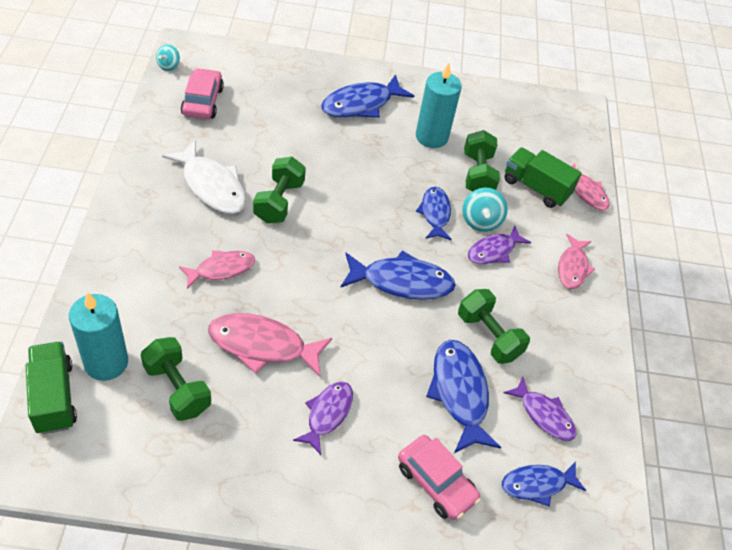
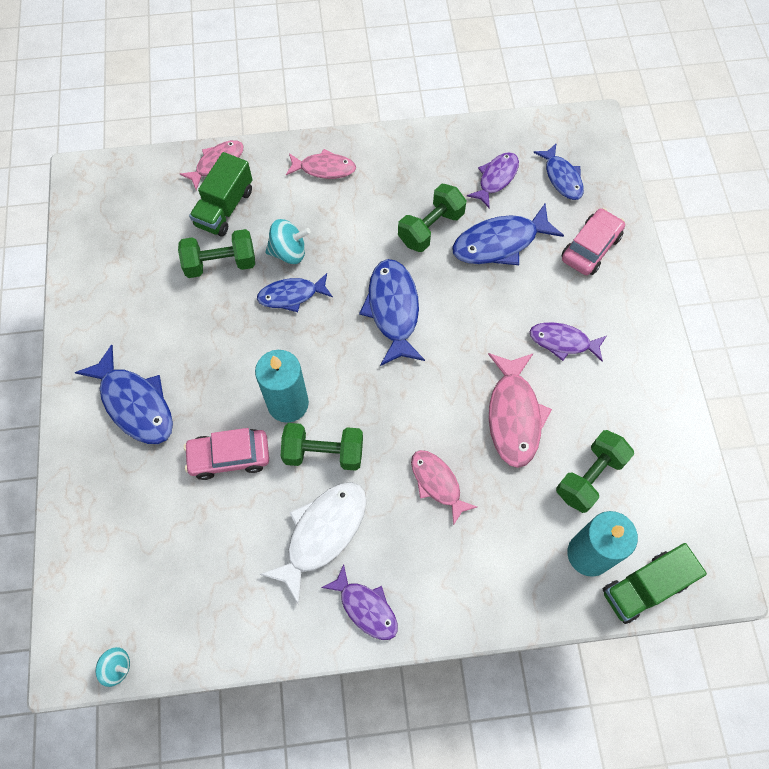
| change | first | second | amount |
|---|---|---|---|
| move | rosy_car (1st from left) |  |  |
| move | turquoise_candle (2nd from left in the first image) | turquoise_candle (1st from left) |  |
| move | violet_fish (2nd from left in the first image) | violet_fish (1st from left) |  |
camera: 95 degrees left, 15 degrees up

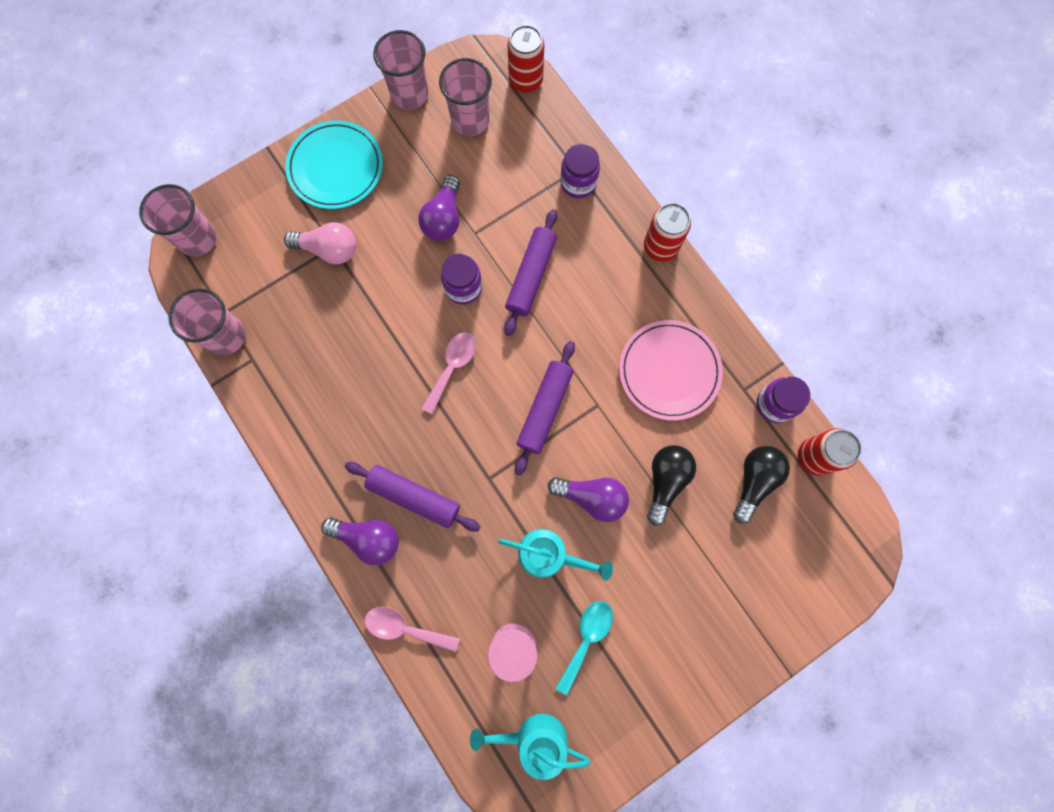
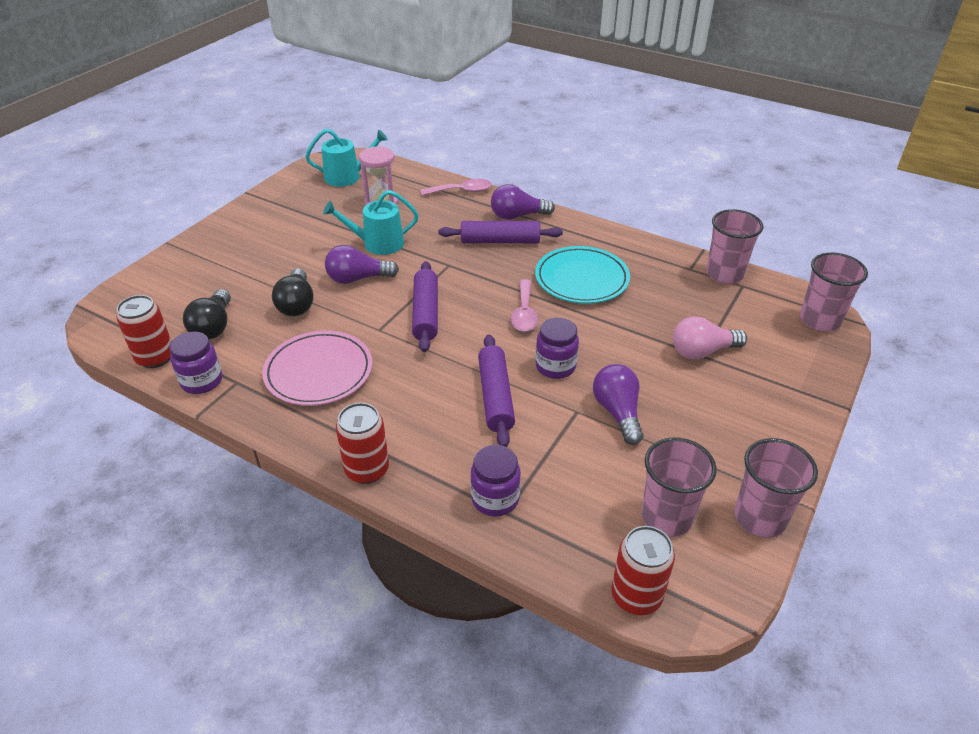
| change | first | second | amount |
|---|---|---|---|
| delete | turquoise_tablespoon |  |  |
| move | turquoise_flat_dish |  |  |
camera: 155 degrees right, 35 degrees down

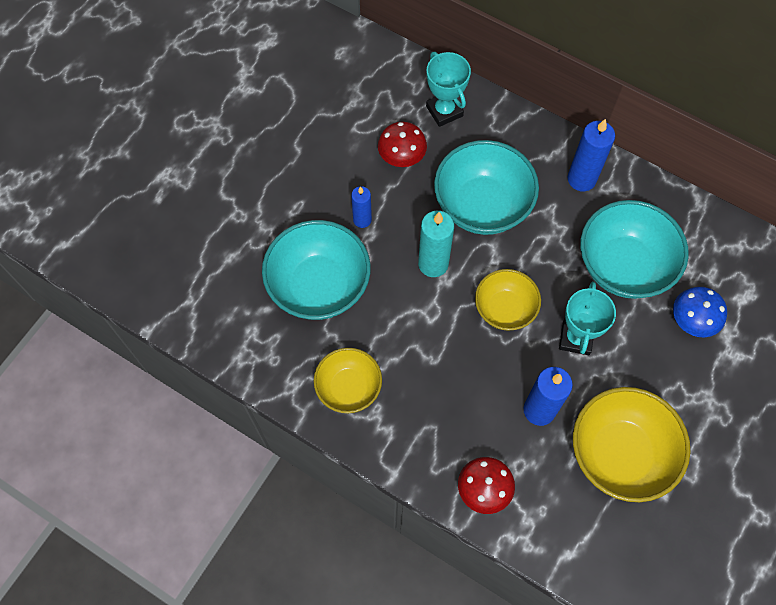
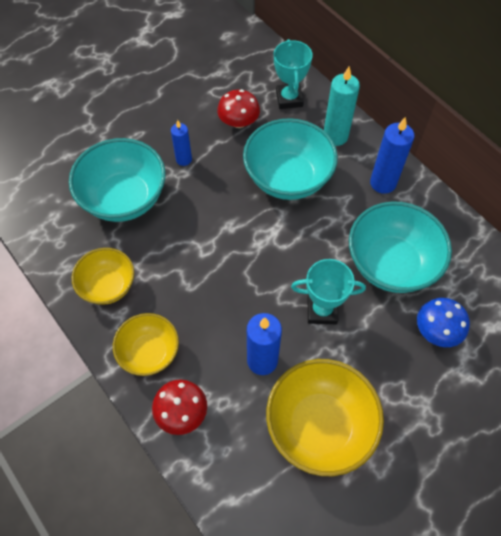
| change | first | second | amount |
|---|---|---|---|
| move | turquoise_candle |  |  |
| move | bright_yellow_serving_bowl (2nd from left) |  |  |
| rotate | turquoise_prize_cup (2nd from left) |  | 60 degrees clockwise |
camera: 20 degrees right, 5 degrees down

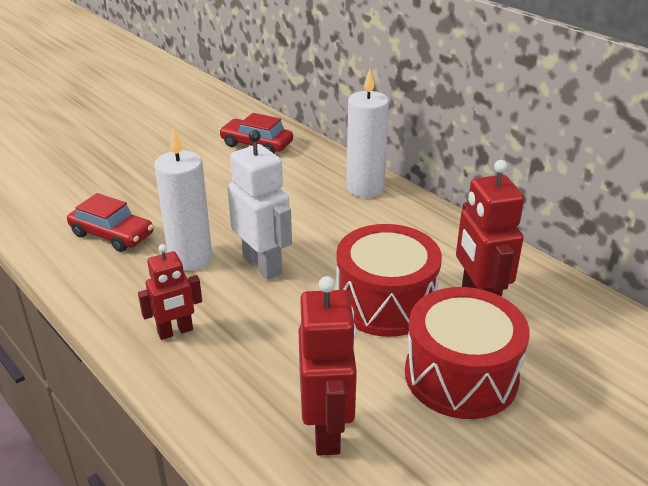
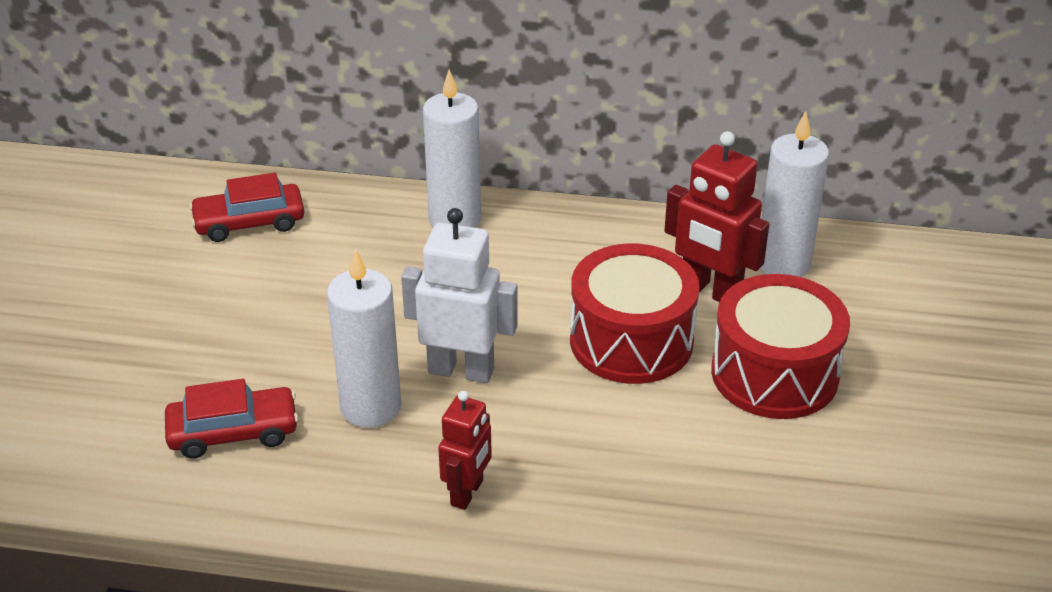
| change | first | second | amount |
|---|---|---|---|
| delete | crimson_toy_robot (2nd from left) |  |  |
| insert |  | snow-white_candle (3rd from left) |  |
camera: 40 degrees left, 5 degrees up

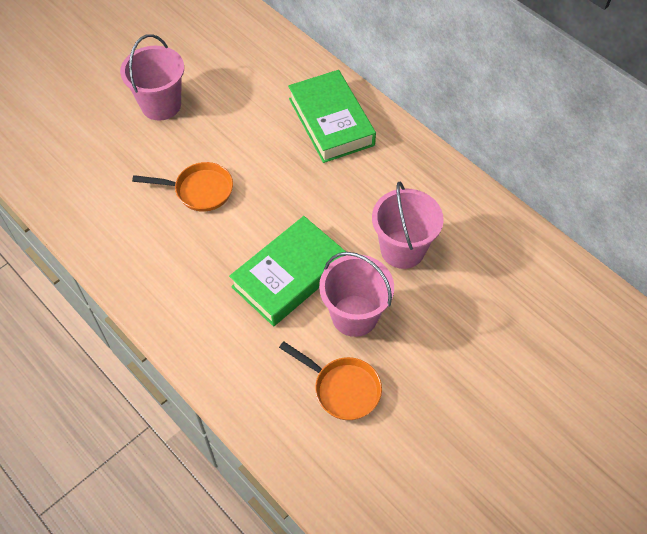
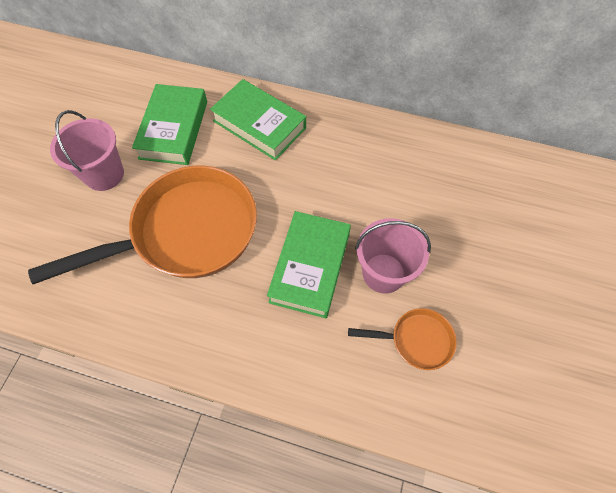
| change | first | second | amount |
|---|---|---|---|
| delete | rosy_pail (3rd from left) |  |  |
| insert |  | leaf-green_book (1st from left) |  |
| resize | orange-coloured_skillet (1st from left) |  | x2.22 |
camera: 30 degrees left, 5 degrees up

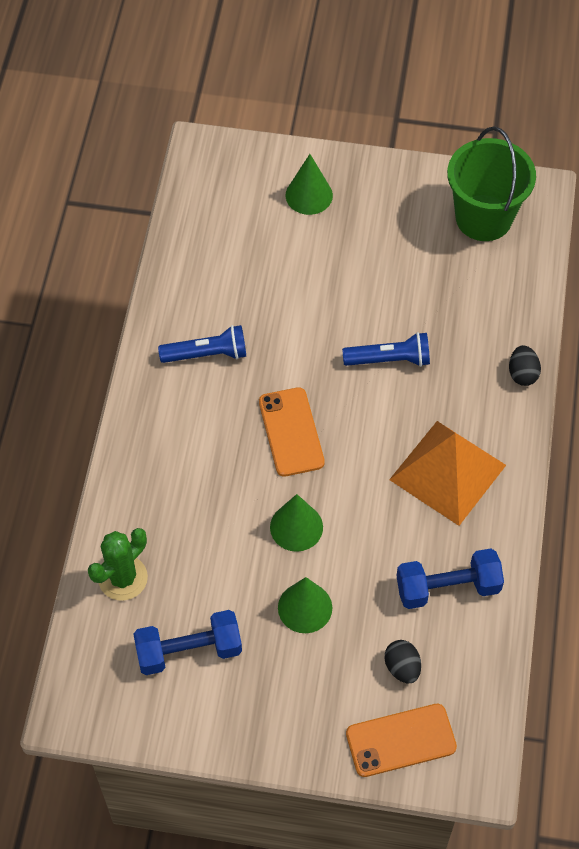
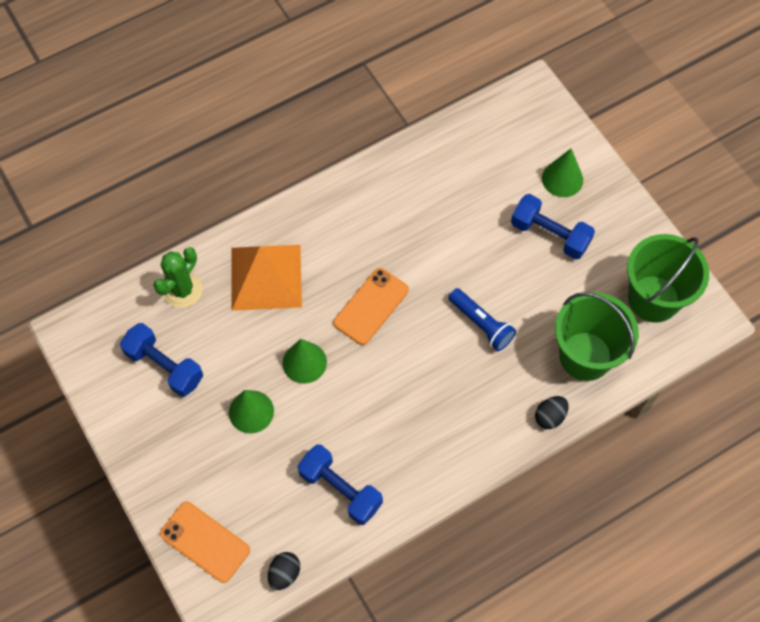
| change | first | second | amount |
|---|---|---|---|
| delete | cobalt_torch (1st from left) |  |  |
| insert |  | cobalt_free_weight (3rd from left) |  |
| insert |  | leaf-green_pail (1st from left) |  |
| move | black_toy_egg (1st from left) |  |  |
| move | orange-coloured_pyramid |  |  |
| rotate | leaf-green_cactus |  | 60 degrees counterclockwise |
camera: 50 degrees right, 5 degrees up

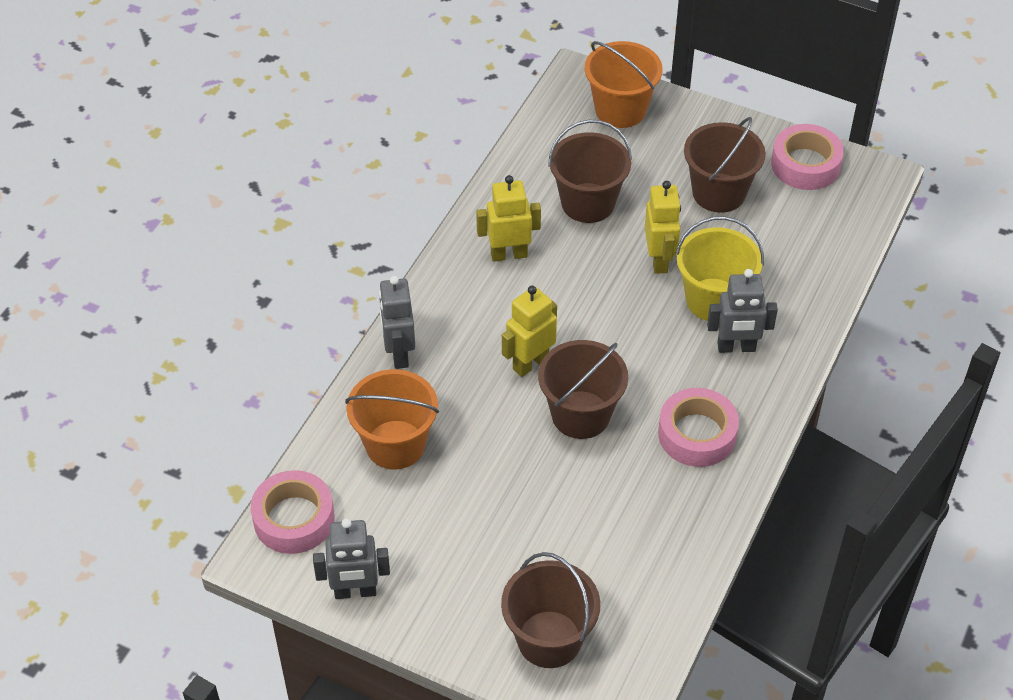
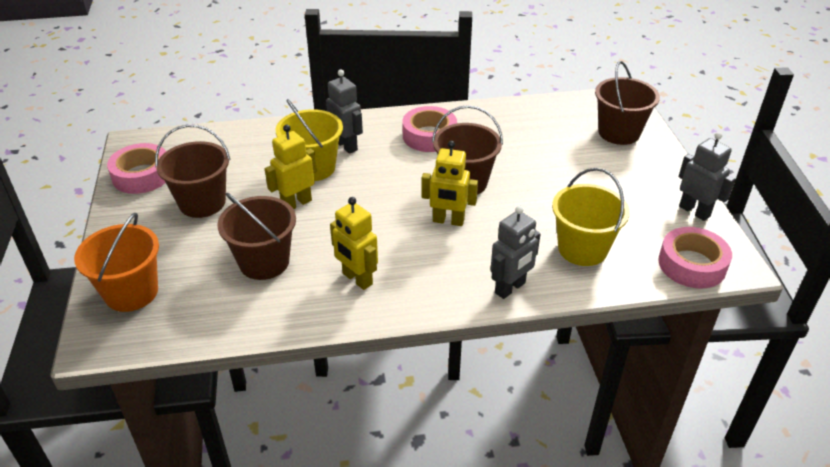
| change | first | second | amount |
|---|---|---|---|
| recolor | orange-coloured_pail (1st from left) | bright_yellow_pail (2nd from left) |  |
camera: 125 degrees left, 10 degrees down

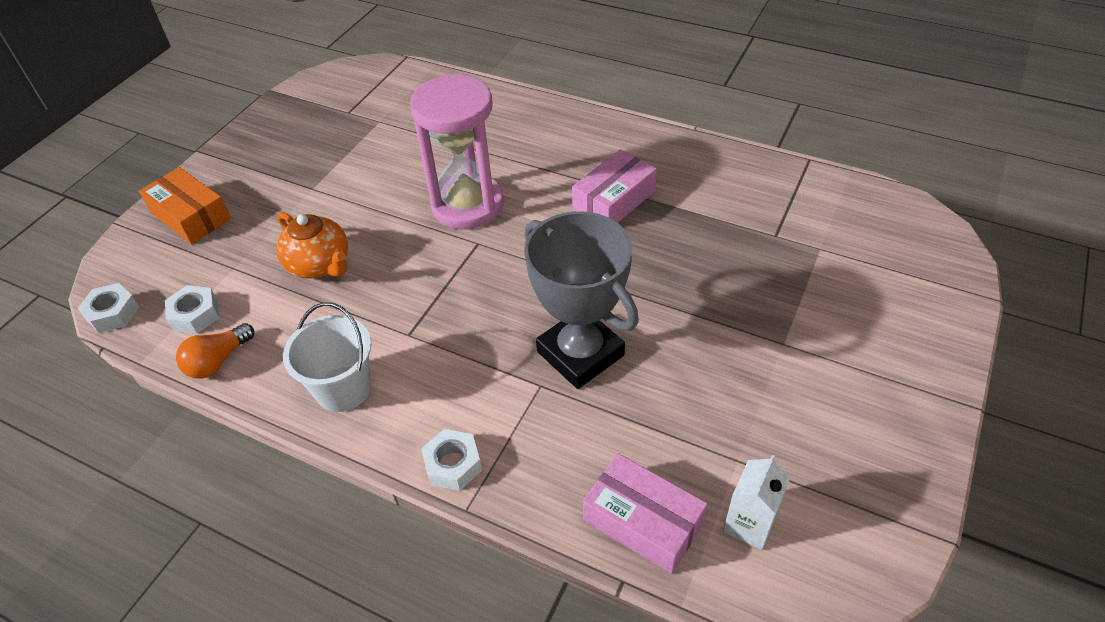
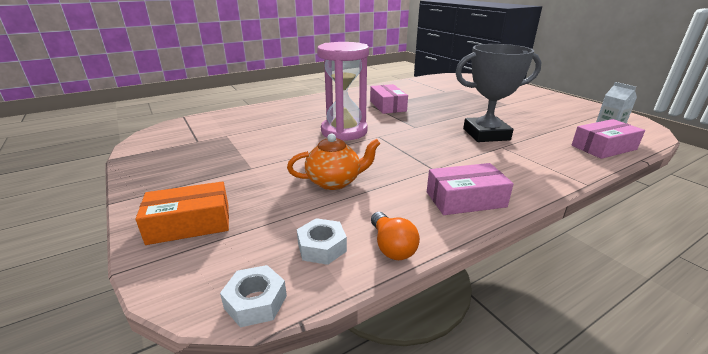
| change | first | second | amount |
|---|---|---|---|
| delete | snow-white_hex_nut (3rd from left) |  |  |
| replace | snow-white_pail | rosy_package (2nd from left) |  |
camera: 60 degrees left, 20 degrees down

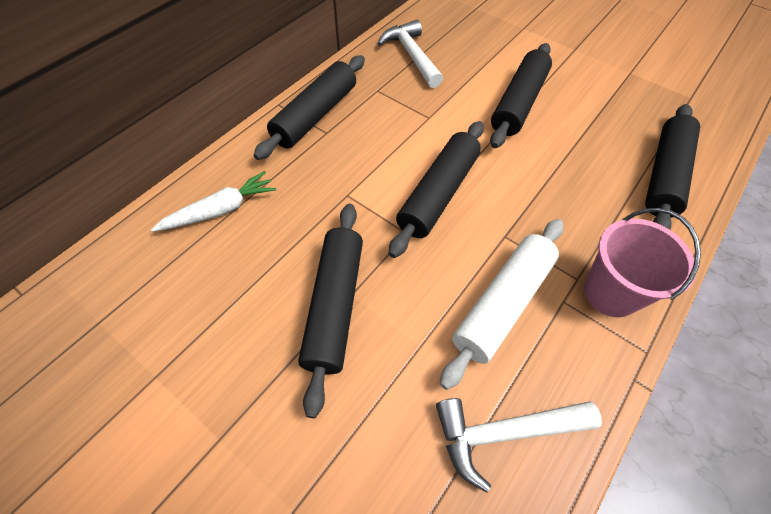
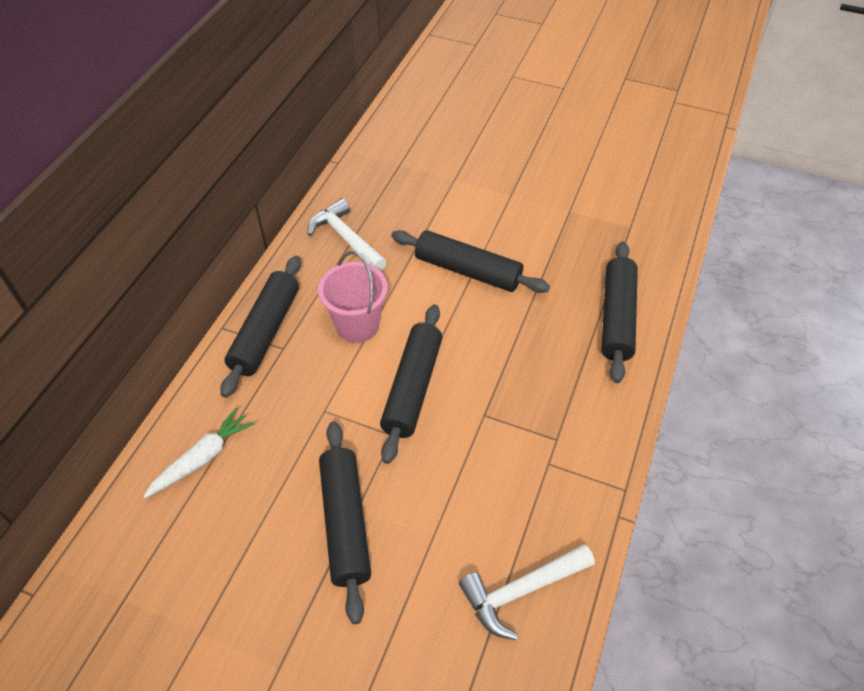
| change | first | second | amount |
|---|---|---|---|
| delete | snow-white_rolling_pin |  |  |
| move | rosy_pail |  |  |
| rotate | black_rolling_pin (4th from left) |  | 75 degrees counterclockwise |
camera: 15 degrees left, 5 degrees down

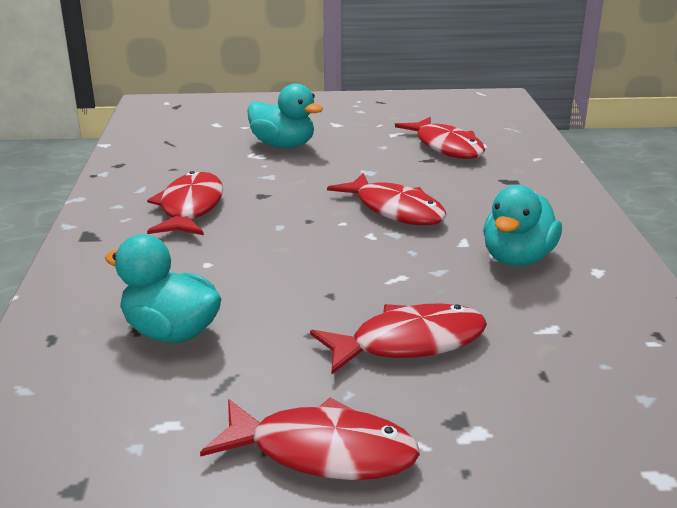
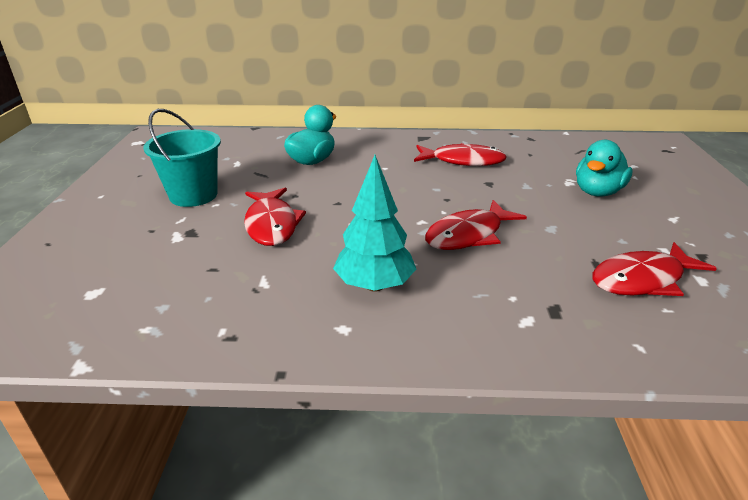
| change | first | second | amount |
|---|---|---|---|
| replace | crimson_fish (2nd from left) | turquoise_pail |  |
| replace | turquoise_rubber_duck (3rd from left) | turquoise_fir_tree |  |
camera: 95 degrees right, 5 degrees up

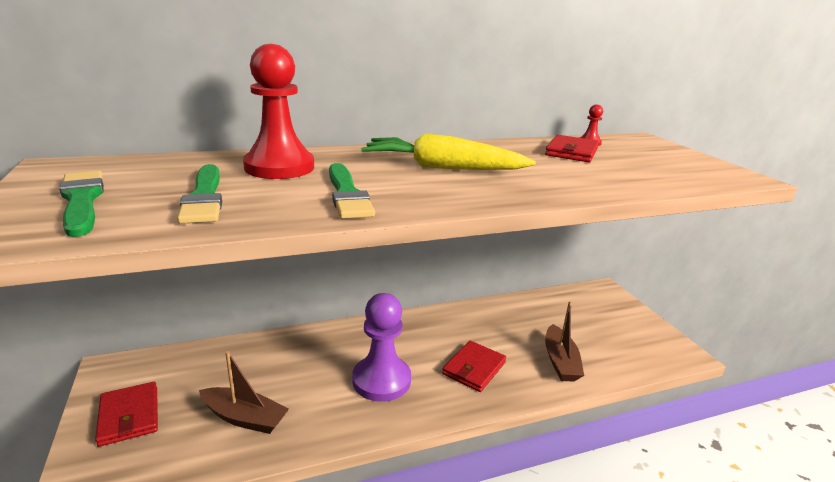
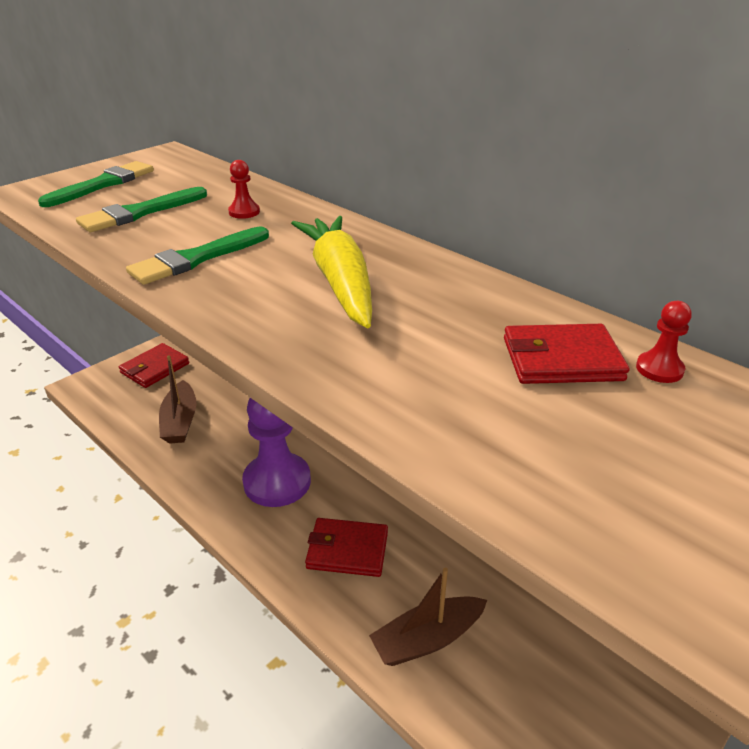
| change | first | second | amount |
|---|---|---|---|
| resize | crimson_chess_pawn (1st from left) |  | x0.42 |
camera: 65 degrees right, 10 degrees up

